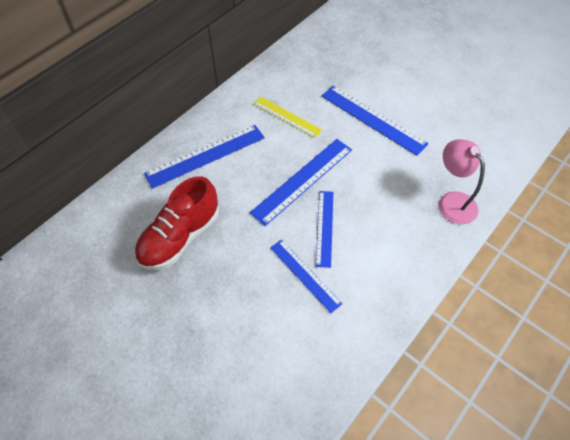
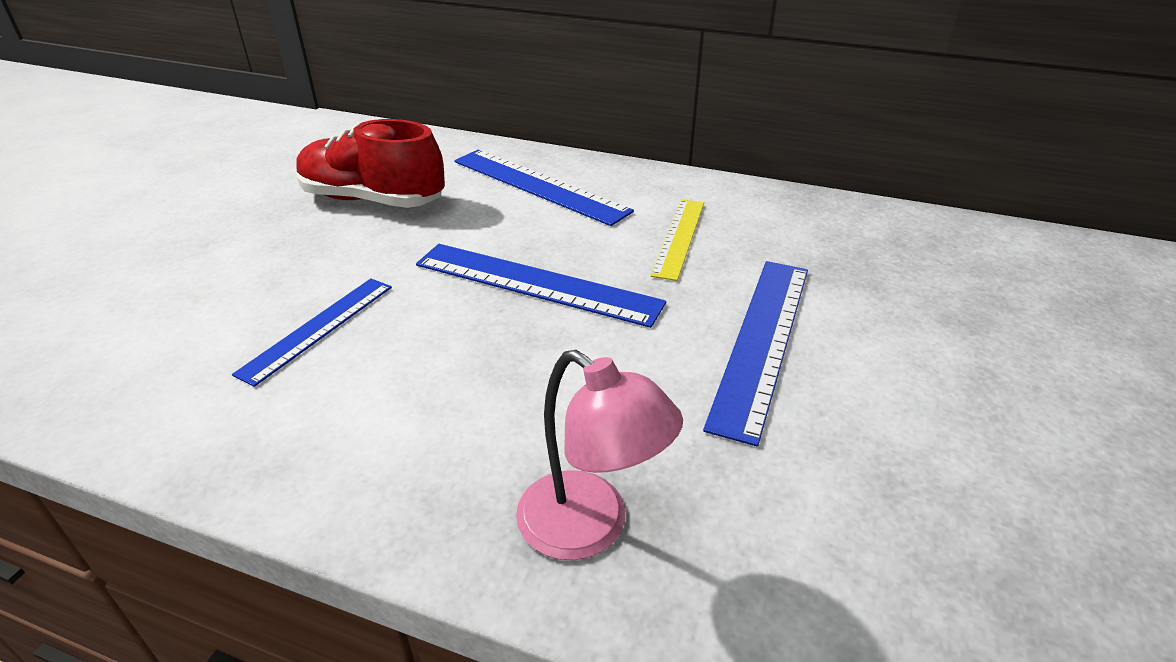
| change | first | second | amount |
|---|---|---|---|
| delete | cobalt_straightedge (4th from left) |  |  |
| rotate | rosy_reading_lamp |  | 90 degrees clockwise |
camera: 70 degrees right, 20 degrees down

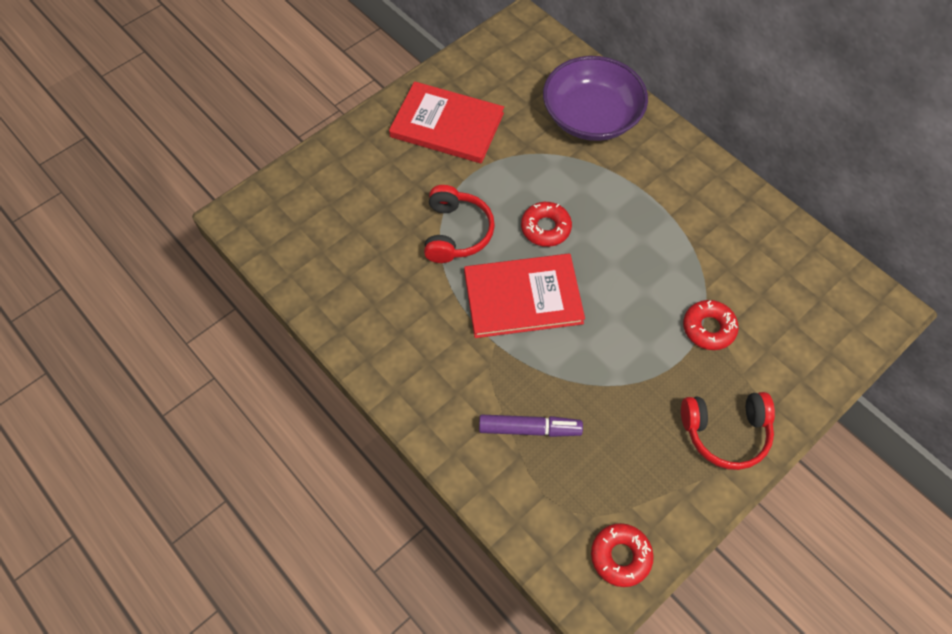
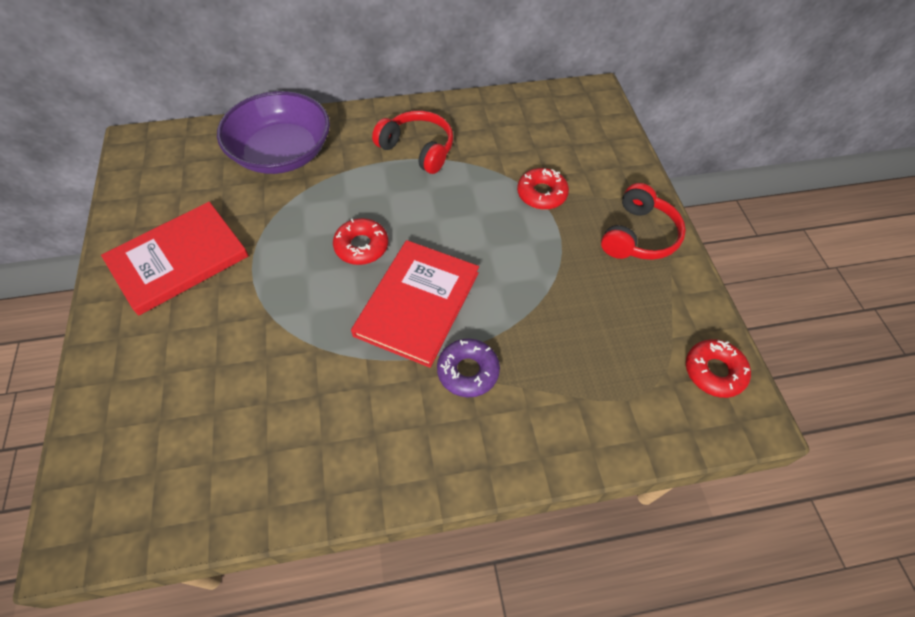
| change | first | second | amount |
|---|---|---|---|
| delete | violet_marker |  |  |
| insert |  | violet_donut |  |
| move | crimson_headphones (1st from left) |  |  |
camera: 60 degrees left, 5 degrees down

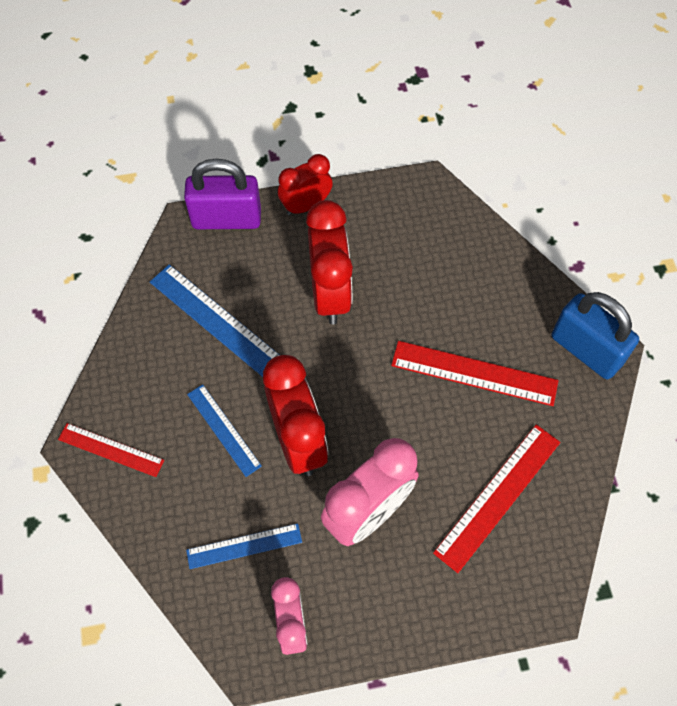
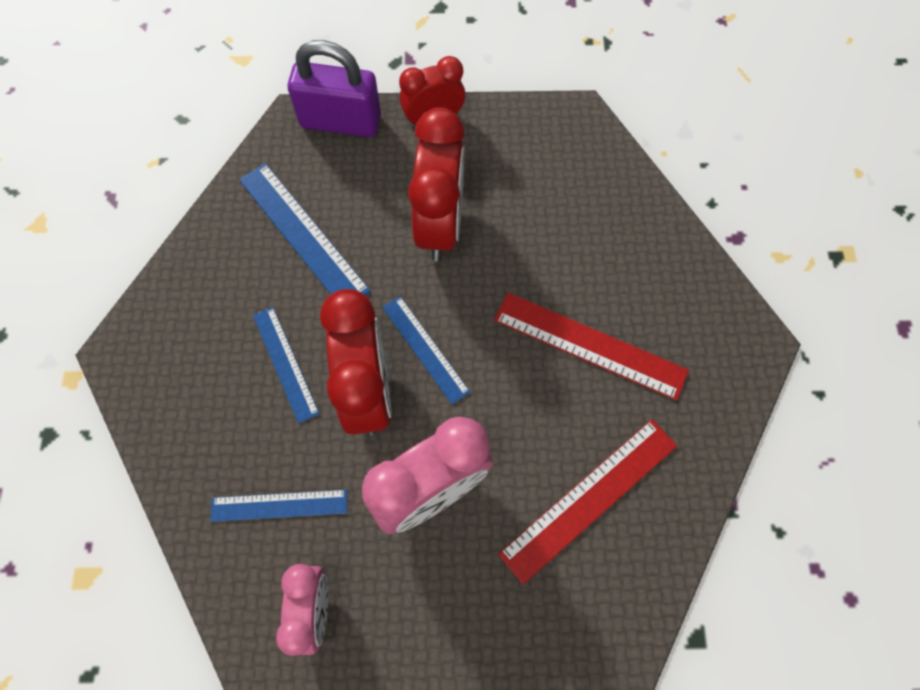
| change | first | second | amount |
|---|---|---|---|
| delete | crimson_straightedge (1st from left) |  |  |
| delete | cobalt_lock |  |  |
| insert |  | cobalt_straightedge (4th from left) |  |
camera: 10 degrees right, 5 degrees up

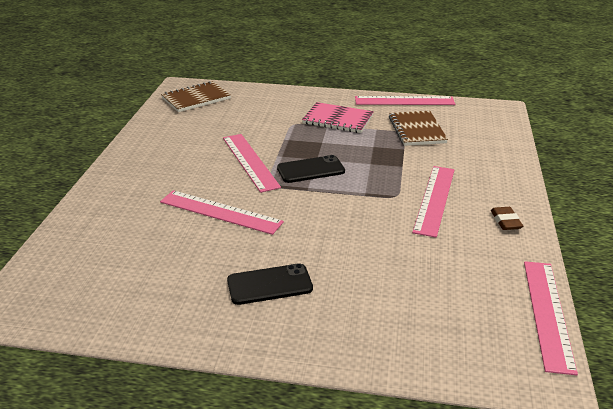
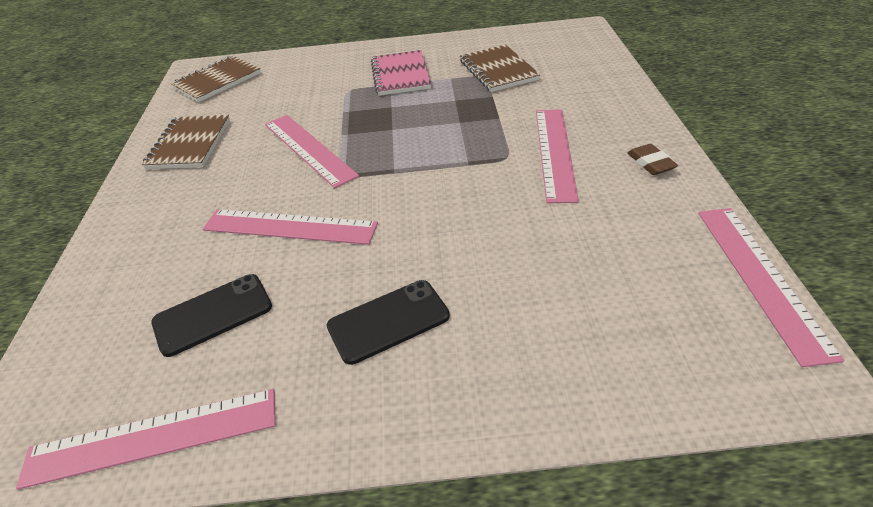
| change | first | second | amount |
|---|---|---|---|
| insert |  | brown_notepad (1st from left) |  |
| move | black_smartphone (2nd from left in the first image) | black_smartphone (1st from left) |  |
| move | rosy_straightedge (3rd from left in the first image) | rosy_straightedge (1st from left) |  |
| rotate | rosy_notepad |  | 75 degrees clockwise |
camera: 10 degrees left, 10 degrees up

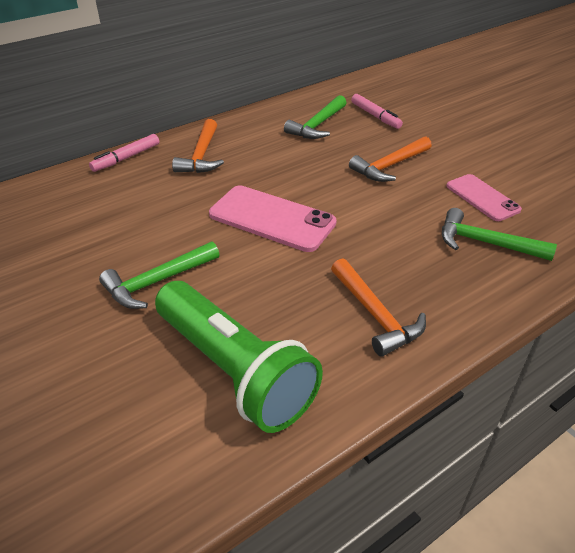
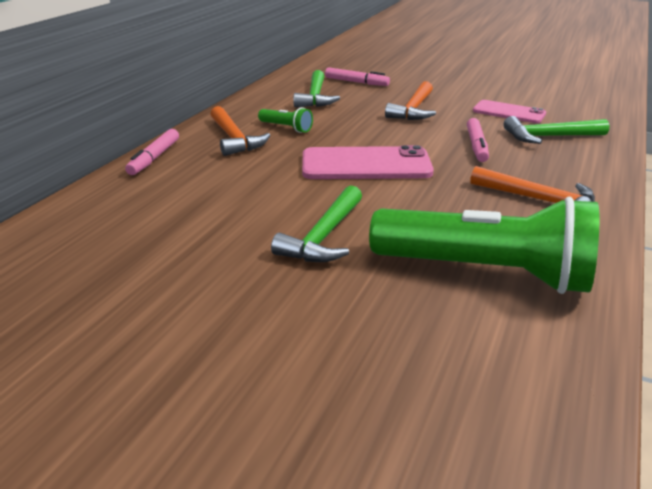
| change | first | second | amount |
|---|---|---|---|
| insert |  | leaf-green_torch (1st from left) |  |
| insert |  | rosy_marker (3rd from left) |  |
camera: 30 degrees left, 10 degrees down

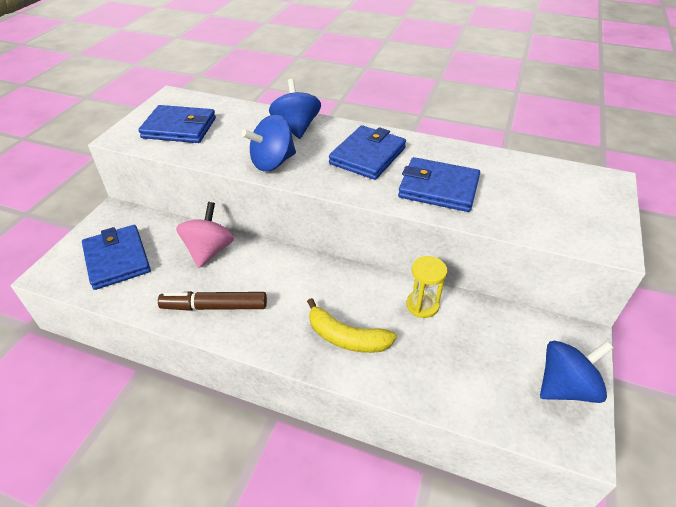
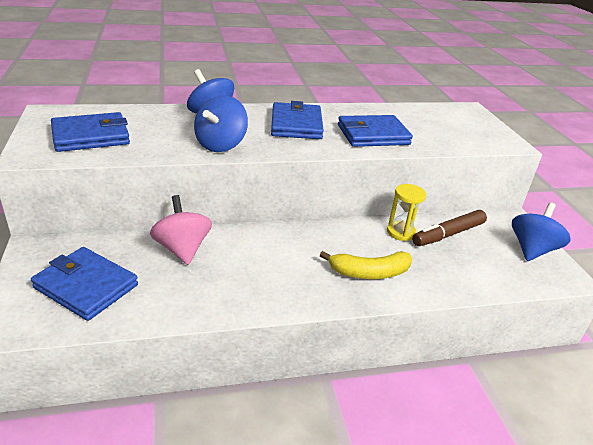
| change | first | second | amount |
|---|---|---|---|
| move | brown_marker |  |  |
camera: 35 degrees left, 10 degrees down

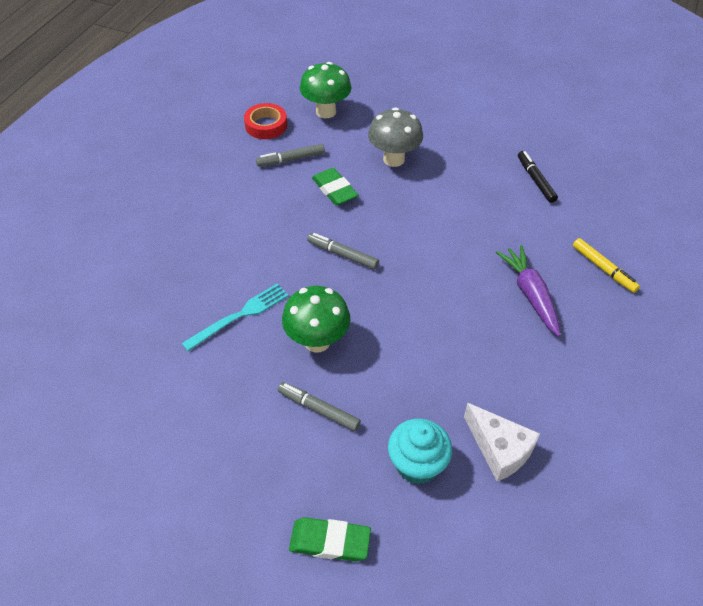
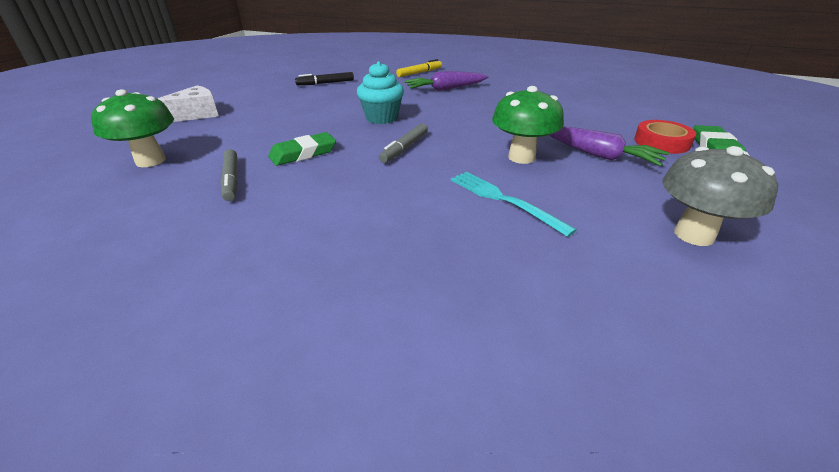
| change | first | second | amount |
|---|---|---|---|
| move | crimson_tape |  |  |
| move | gray_fungus |  |  |
| move | turquoise_cupcake |  |  |
| move | snow-white_piece_of_cheese |  |  |
| replace | gray_marker (2nd from left) | violet_root_vegetable (2nd from left) |  |
camera: 90 degrees left, 15 degrees down

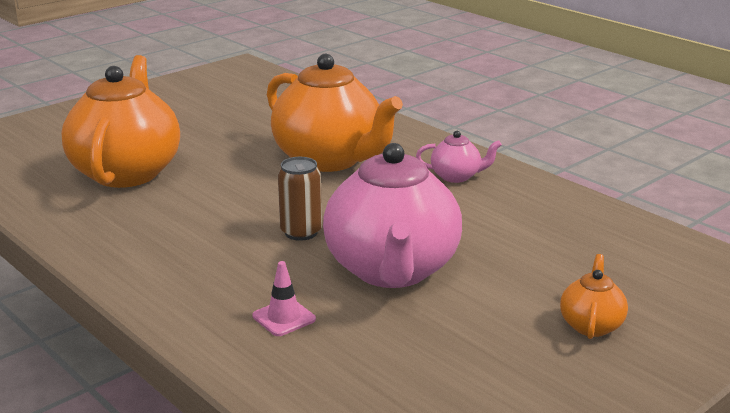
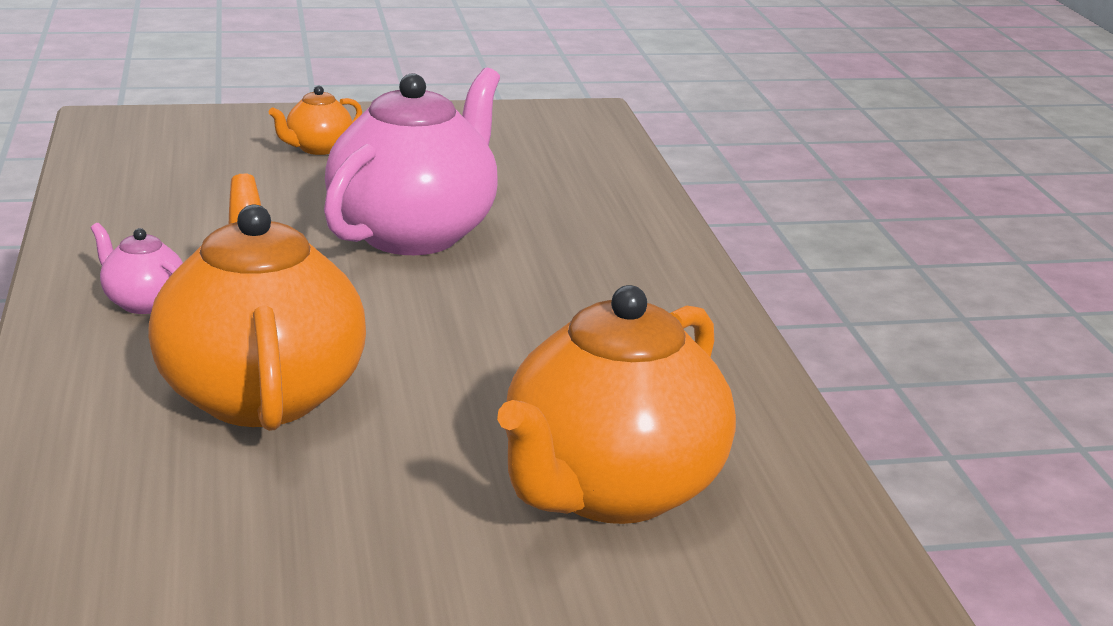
| change | first | second | amount |
|---|---|---|---|
| delete | rosy_safety_cone |  |  |
| delete | brown_can |  |  |
camera: 150 degrees left, 0 degrees up

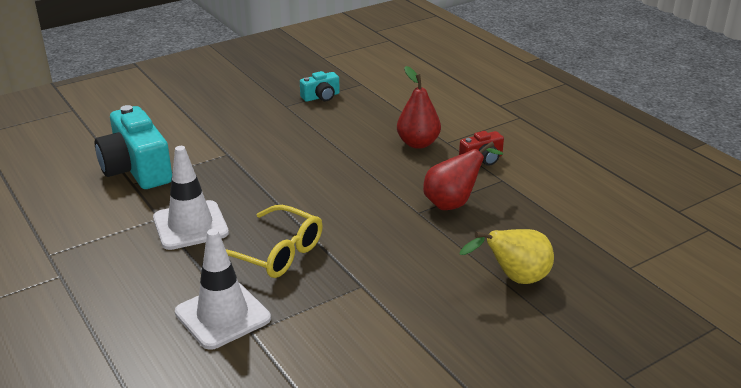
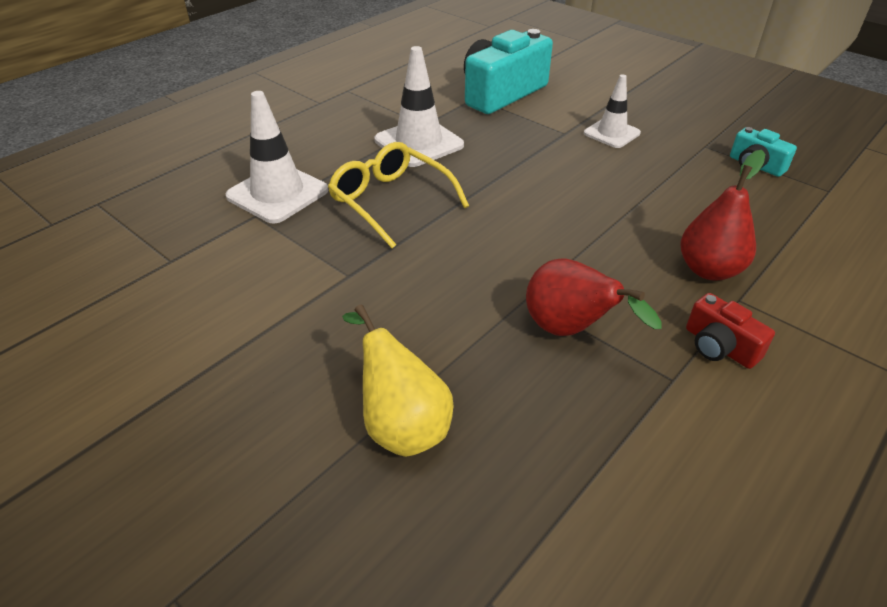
| change | first | second | amount |
|---|---|---|---|
| insert |  | snow-white_safety_cone (3rd from left) |  |
| rotate | bright_yellow_spectacles |  | 120 degrees clockwise |
camera: 75 degrees right, 10 degrees up

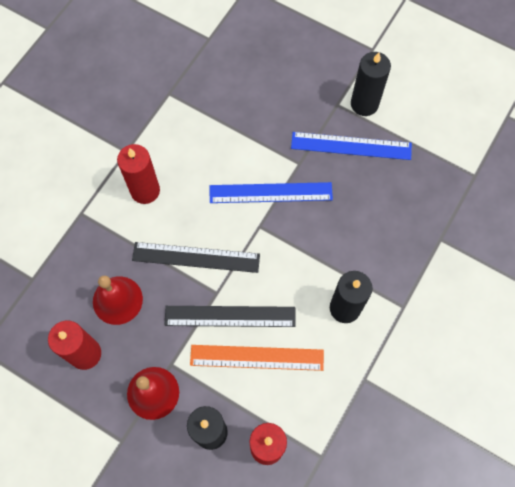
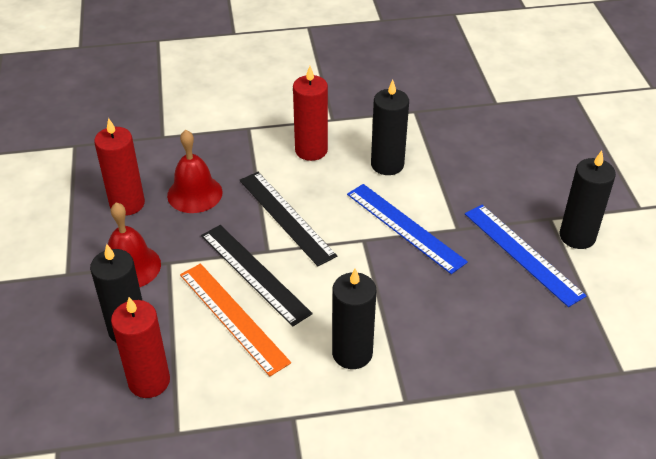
| change | first | second | amount |
|---|---|---|---|
| insert |  | black_candle (3rd from left) |  |
camera: 50 degrees right, 25 degrees down

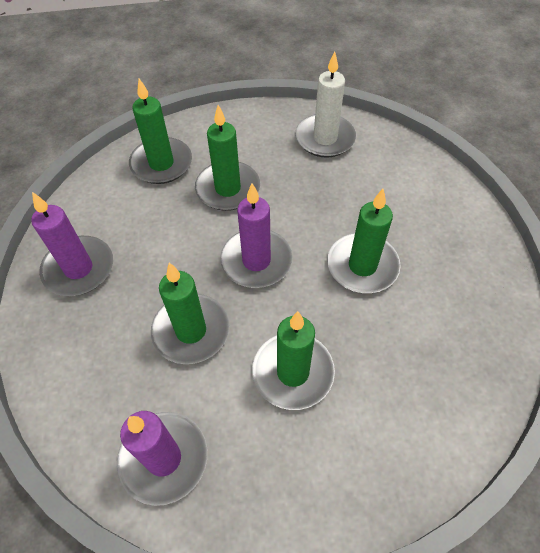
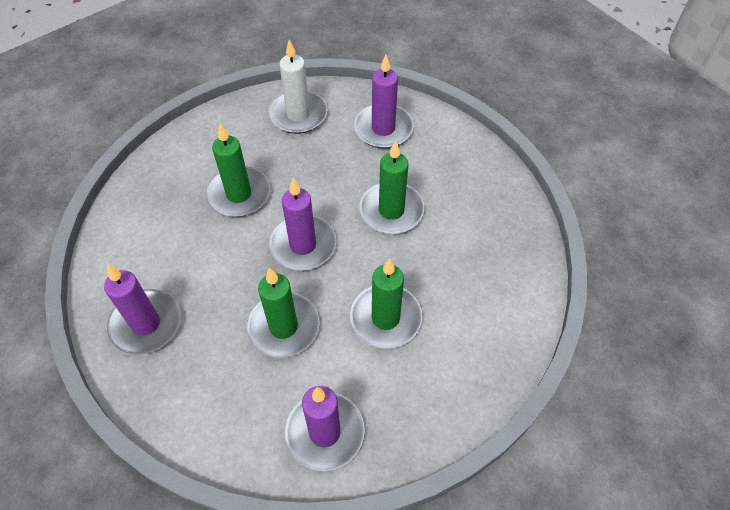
| change | first | second | amount |
|---|---|---|---|
| delete | leaf-green_candle (1st from left) |  |  |
| insert |  | violet_candle (4th from left) |  |
camera: 30 degrees left, 0 degrees up

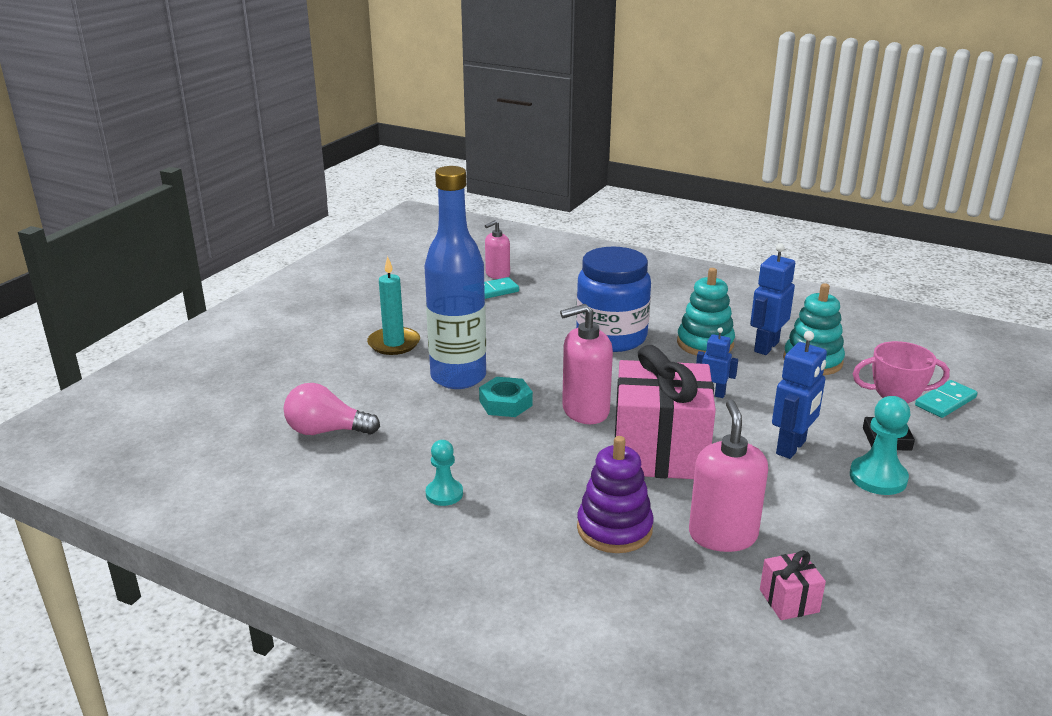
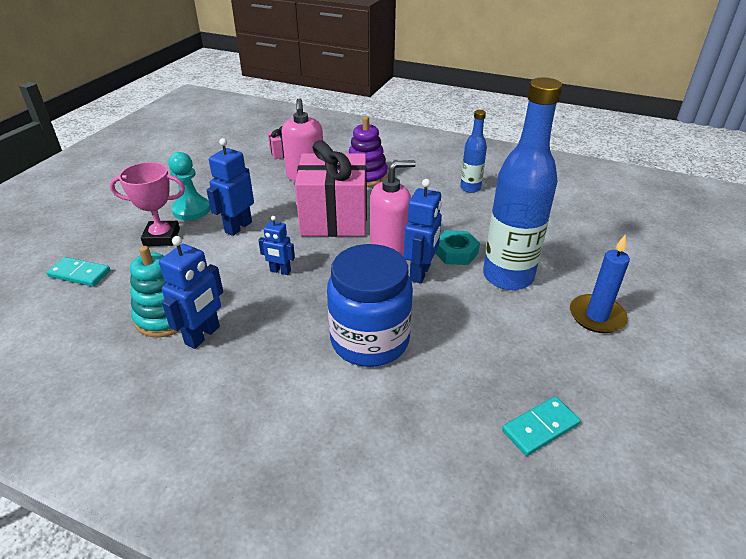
| change | first | second | amount |
|---|---|---|---|
| delete | rosy_light_bulb |  |  |
| delete | rosy_soap_dispenser (1st from left) |  |  |
| delete | turquoise_stacking_toy (1st from left) |  |  |
| insert |  | cobalt_toy_robot (4th from left) |  |
| replace | turquoise_chess_pawn (1st from left) | cobalt_bottle (1st from left) |  |
| recolor | turquoise_candle | cobalt_candle |  |
| rotate | turquoise_domino (2nd from left in the first image) | turquoise_domino (1st from left) | 60 degrees clockwise |
camera: 175 degrees right, 10 degrees up

